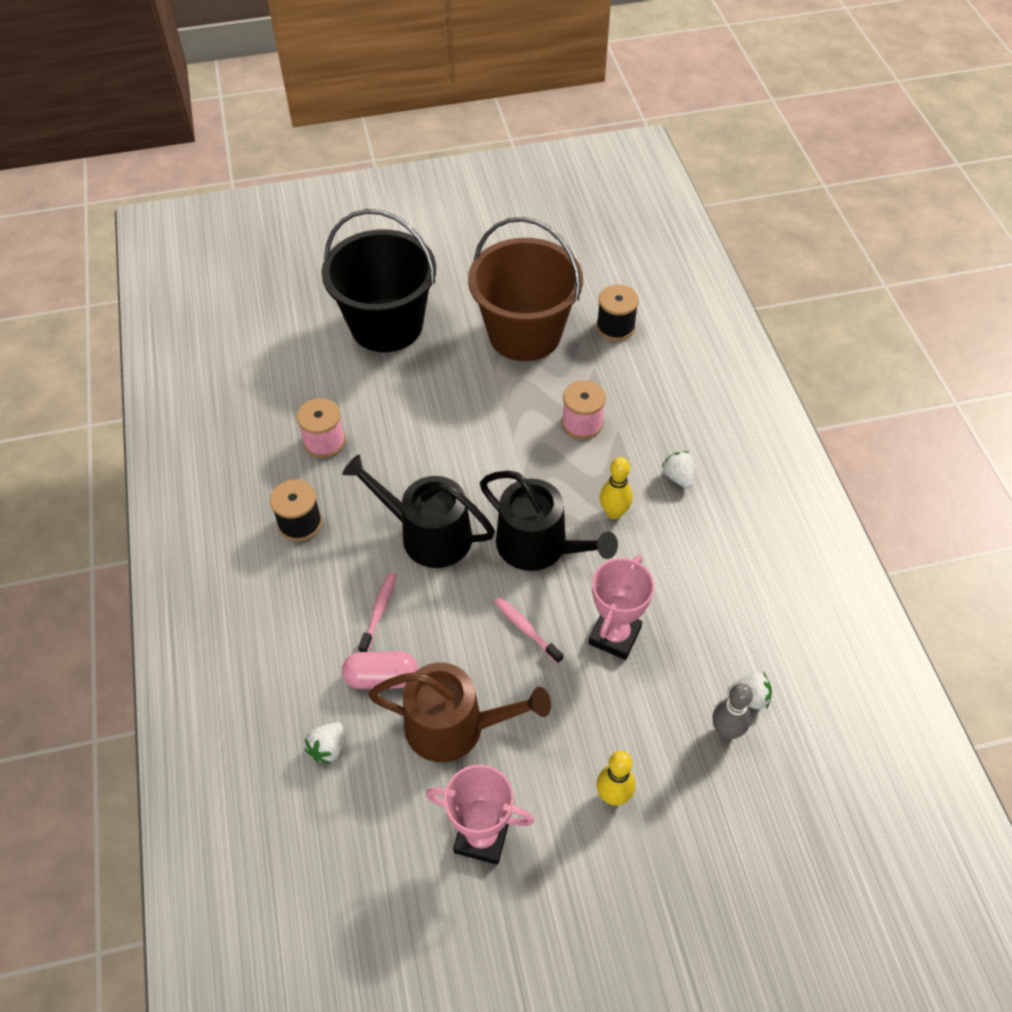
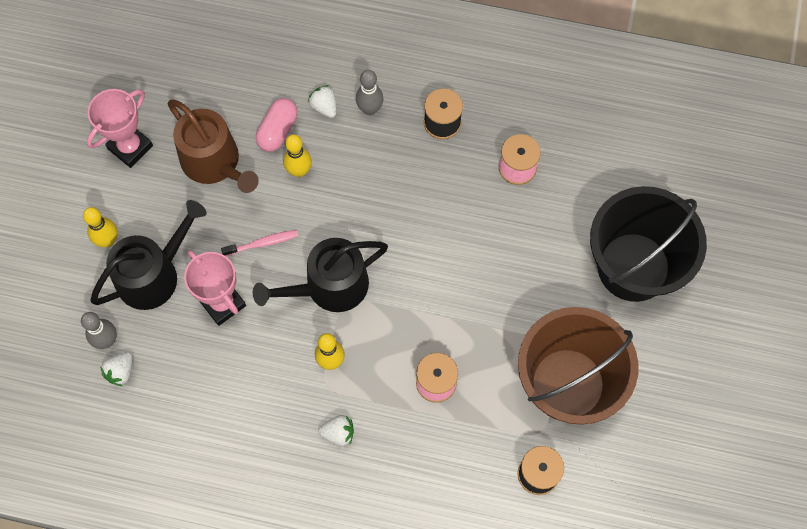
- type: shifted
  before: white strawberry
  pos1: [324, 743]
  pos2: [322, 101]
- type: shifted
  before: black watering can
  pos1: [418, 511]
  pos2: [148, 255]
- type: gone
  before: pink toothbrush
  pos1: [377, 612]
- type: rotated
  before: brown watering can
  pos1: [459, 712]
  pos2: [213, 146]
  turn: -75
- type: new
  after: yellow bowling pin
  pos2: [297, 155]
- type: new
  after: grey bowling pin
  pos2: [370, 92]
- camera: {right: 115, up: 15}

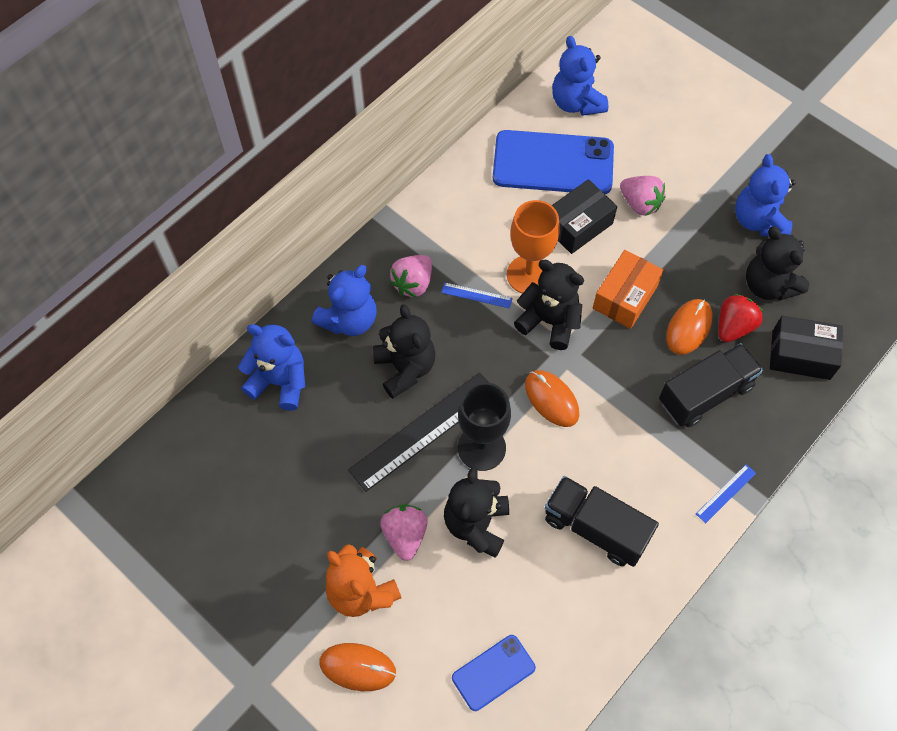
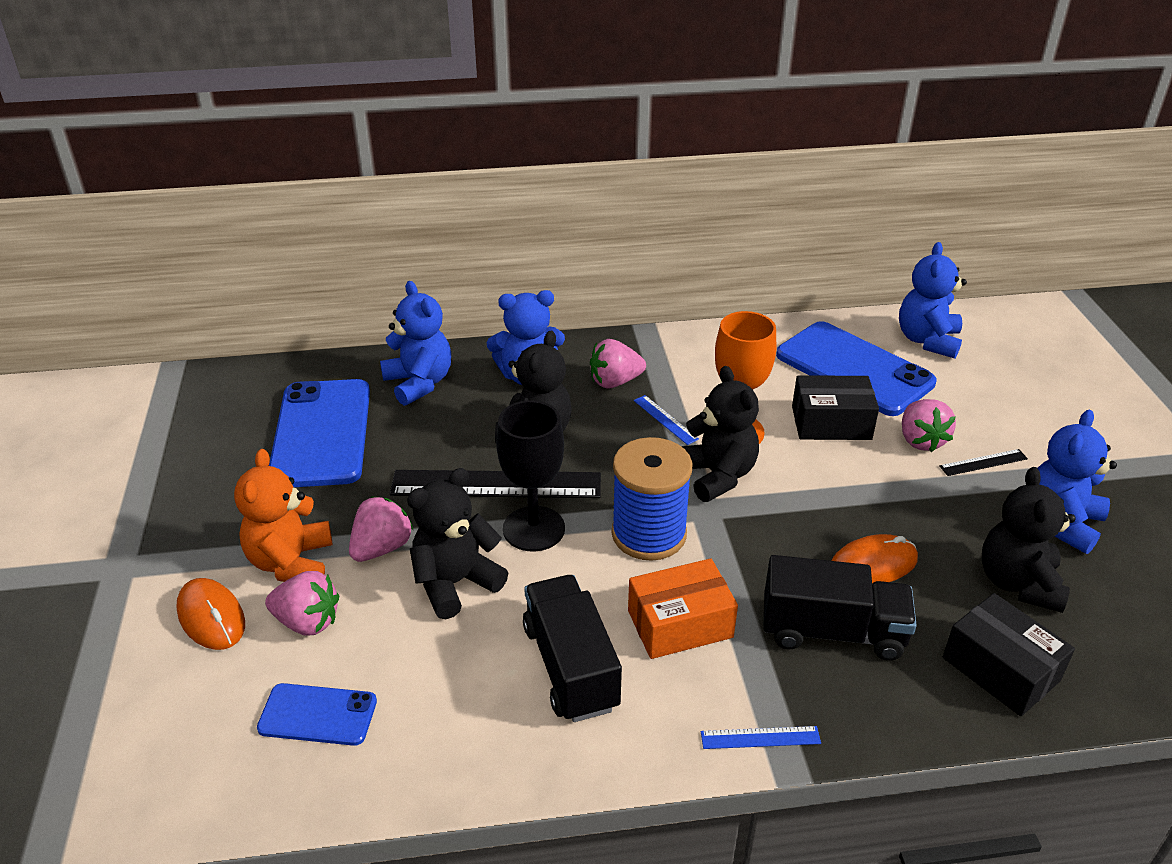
- type: swapped
  before: orange mouse
  after: blue spool
  pos1: [552, 398]
  pos2: [652, 499]
- type: shifted
  before: orange box
  pos1: [628, 289]
  pos2: [683, 608]
- type: gone
  before: red strawberry
  pos1: [740, 318]
- type: new
  after: pink strawberry
  pos2: [302, 603]
- type: new
  after: blue phone
  pos2: [319, 433]
- type: new
  after: black ruler
  pos2: [983, 462]
- camera: {right: 40, up: -25}

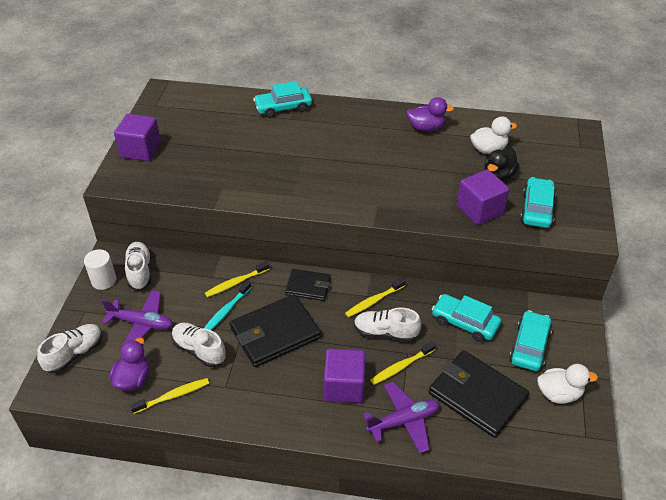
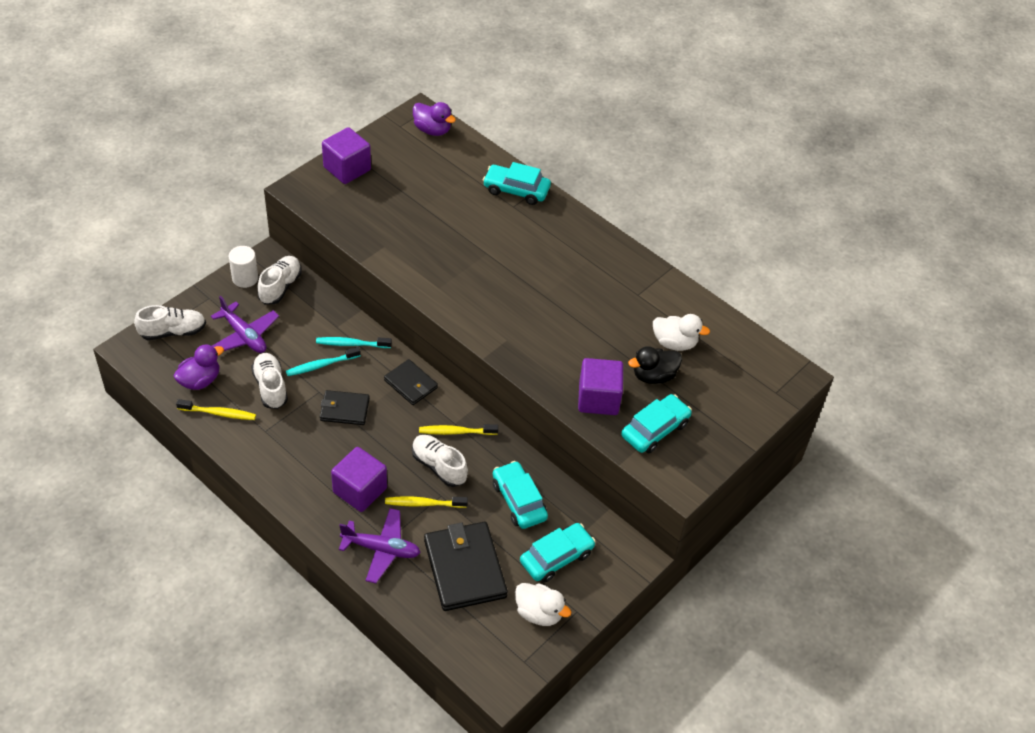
- type: repainted
  before: yellow toothbrush
  after: turquoise toothbrush
  pos1: [237, 279]
  pos2: [354, 342]
- type: scaled
  before: black wallet
  pos1: [275, 330]
  pos2: [345, 407]
  scale: 0.57
- type: shifted
  before: purple duck
  pos1: [430, 114]
  pos2: [434, 119]
- camera: {right: 30, up: 5}

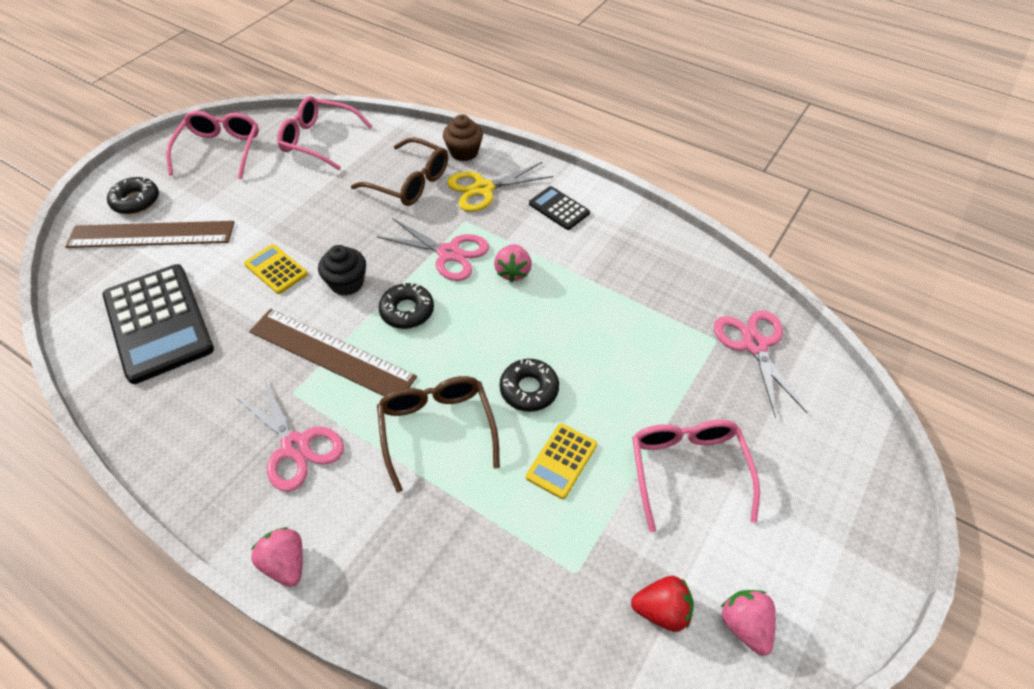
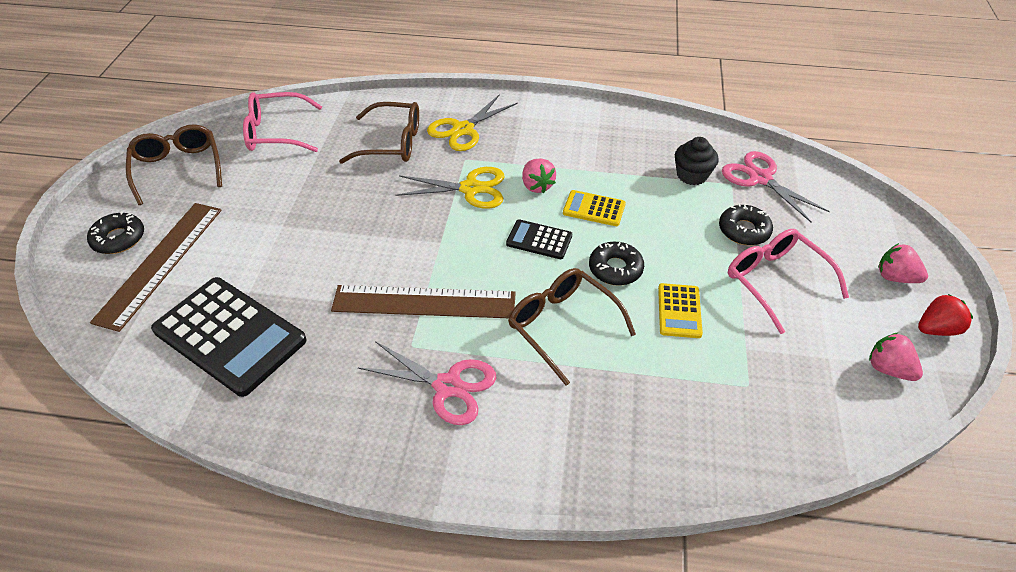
- type: rotated
  before: brown ruler
  pos1: [149, 234]
  pos2: [156, 267]
  turn: -45
- type: repainted
  before: pink glasses
  after: brown glasses
  pos1: [212, 145]
  pos2: [174, 164]
- type: shifted
  before: yellow calculator
  pos1: [276, 269]
  pos2: [594, 208]
- type: shifted
  before: pink strawberry
  pos1: [277, 557]
  pos2: [903, 263]
- type: shifted
  before: black cupcake
  pos1: [342, 270]
  pos2: [697, 161]
- type: repainted
  before: pink scissors
  after: yellow scissors
  pos1: [433, 249]
  pos2: [449, 188]
- type: shifted
  before: black donut
  pos1: [406, 305]
  pos2: [746, 224]
- type: gone
  before: brown cupcake
  pos1: [463, 138]
- type: shifted
  before: black calculator
  pos1: [559, 208]
  pos2: [539, 239]
- type: shifted
  before: red strawberry
  pos1: [662, 604]
  pos2: [945, 315]
- camera: {right: -25, up: -5}

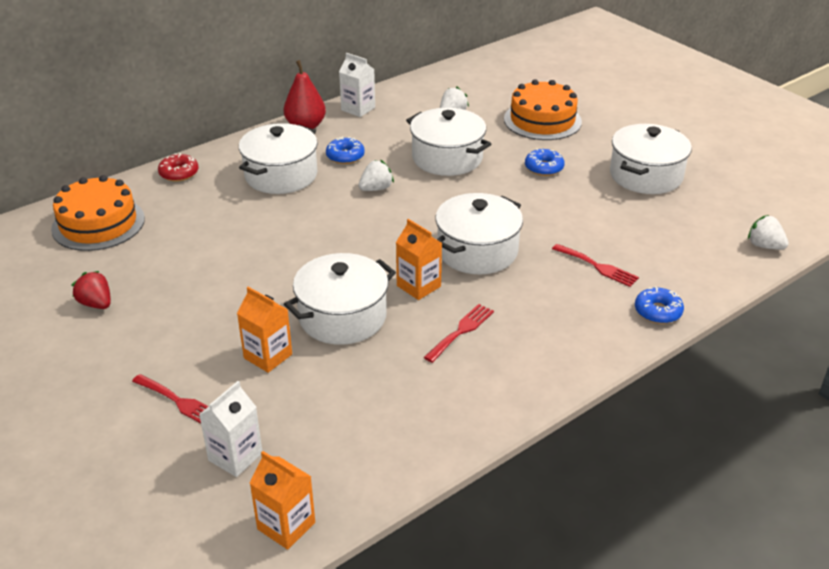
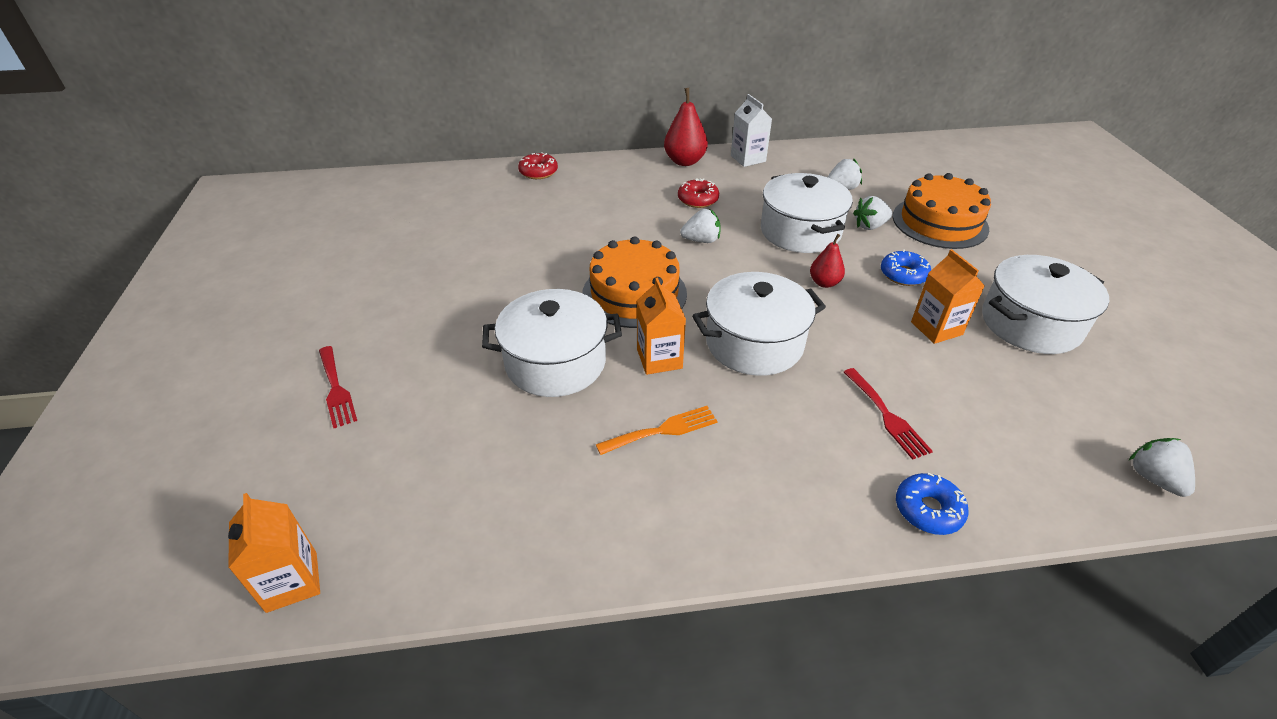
- type: shifted
  before: orange cake
  pos1: [98, 213]
  pos2: [634, 282]
- type: gone
  before: red strawberry
  pos1: [91, 290]
- type: gone
  before: white carton
  pos1: [230, 429]
- type: shifted
  before: orange carton
  pos1: [264, 330]
  pos2: [948, 296]
- type: gone
  before: white pot
  pos1: [278, 158]
- type: repainted
  before: blue donut
  after: red donut
  pos1: [345, 150]
  pos2: [698, 193]
- type: repainted
  before: red fork
  after: orange fork
  pos1: [459, 333]
  pos2: [656, 430]
- type: new
  after: red pear
  pos2: [827, 261]
- type: new
  after: white strawberry
  pos2: [873, 213]
- camera: {right: 30, up: 5}

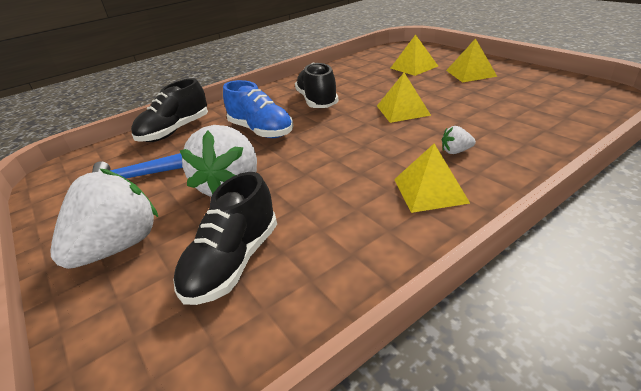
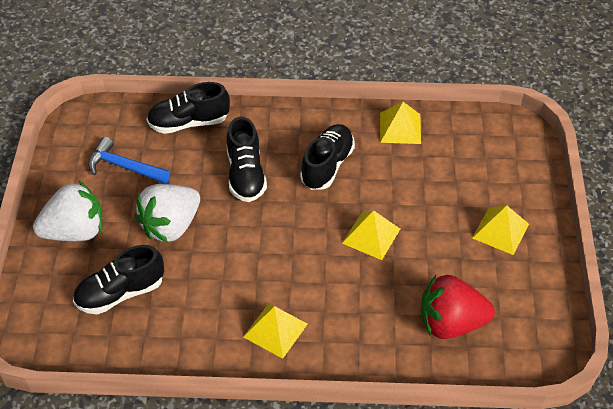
- type: repainted
  before: blue shoe
  after: black shoe
  pos1: [258, 109]
  pos2: [247, 159]
- type: shifted
  before: yellow pyramid
  pos1: [414, 55]
  pos2: [400, 123]
- type: gone
  before: white strawberry
  pos1: [459, 140]
- type: new
  after: red strawberry
  pos2: [458, 307]
- camera: {right: 35, up: 15}

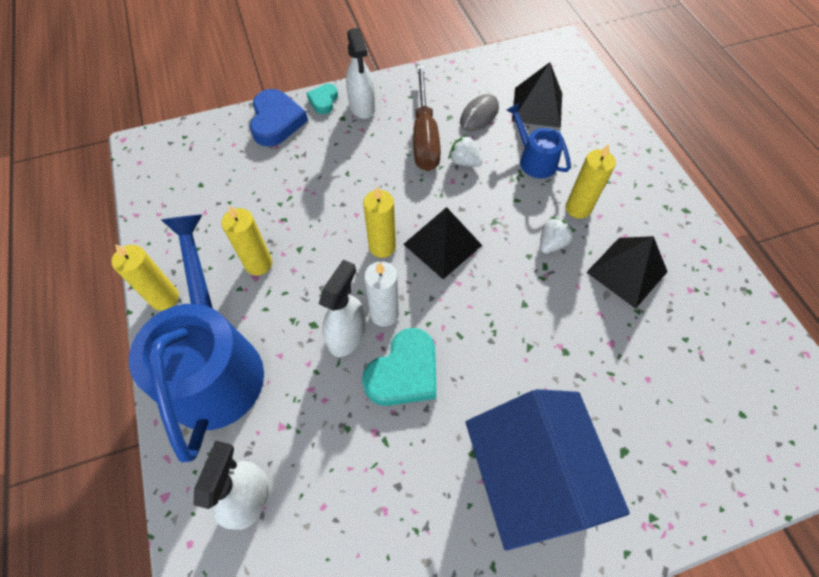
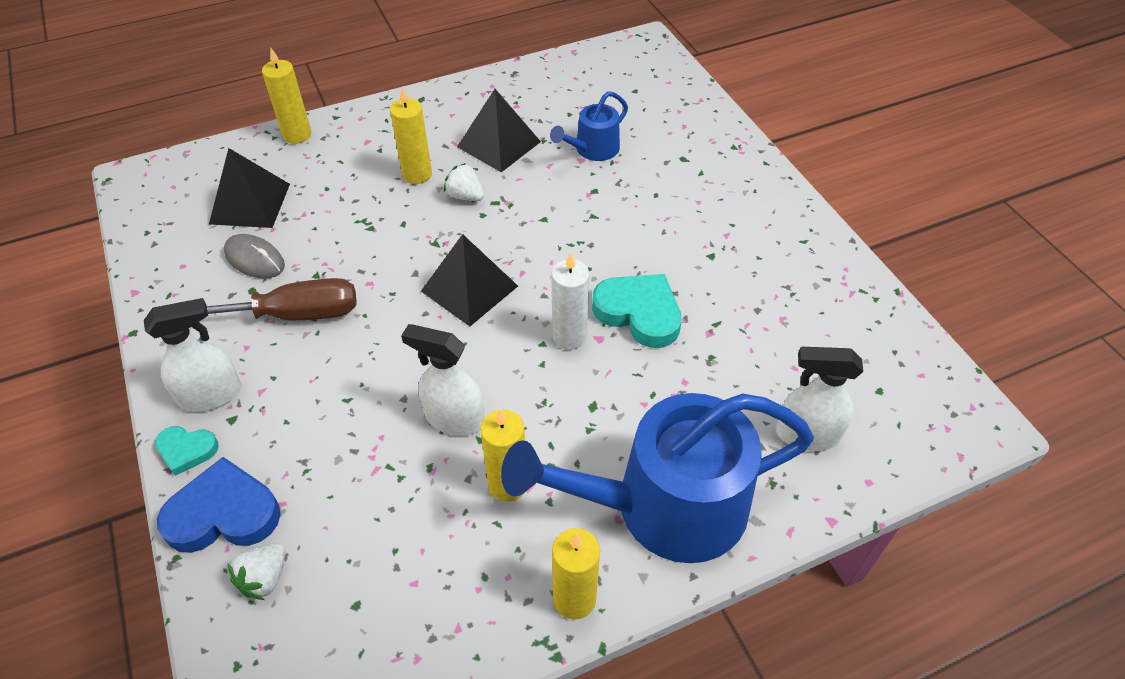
- type: shifted
  before: white spray bottle
  pos1: [342, 308]
  pos2: [443, 380]
- type: shifted
  before: yellow candle
  pos1: [379, 222]
  pos2: [287, 96]
- type: shifted
  before: white strawberry
  pos1: [465, 151]
  pos2: [257, 572]
- type: gone
  before: blue house
  pos1: [548, 470]
- type: shifted
  before: blue watering can
  pos1: [539, 141]
  pos2: [589, 126]
- camera: {right: -95, up: -10}

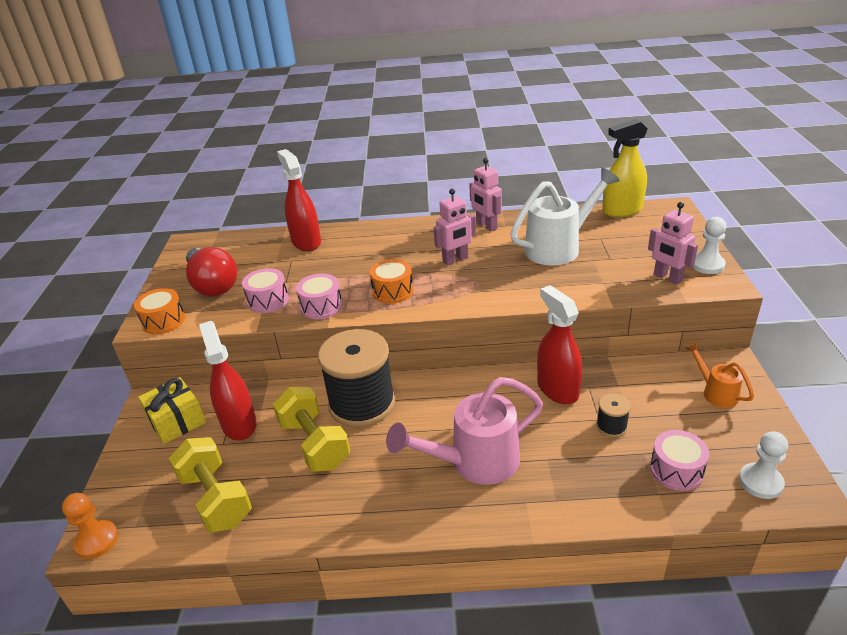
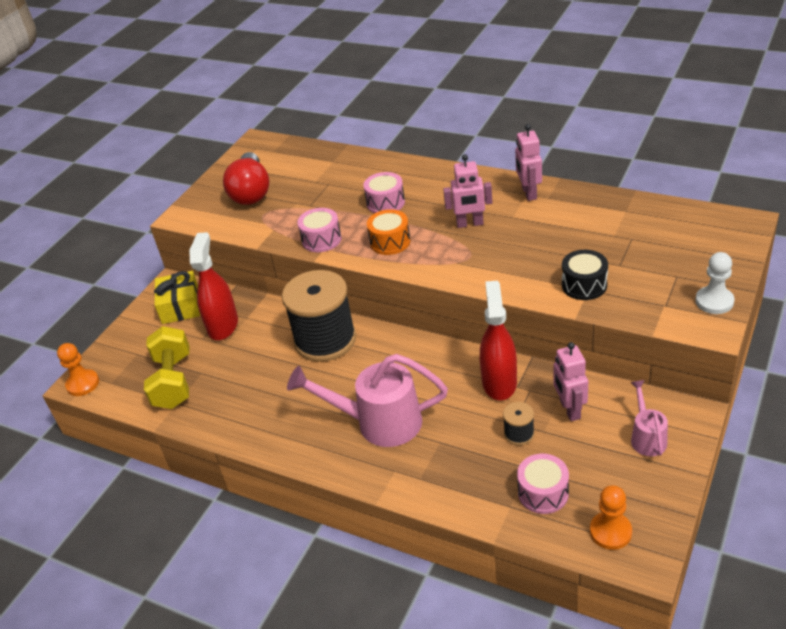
- type: gone
  before: orange drum
  pos1: [159, 311]
- type: shifted
  before: pink drum
  pos1: [265, 290]
  pos2: [384, 192]
- type: gone
  before: yellow dumbbell
  pos1: [311, 429]
- type: gone
  before: red spray bottle
  pos1: [299, 200]
- type: gone
  before: white watering can
  pos1: [565, 217]
- type: gone
  before: yellow spray bottle
  pos1: [625, 168]
- type: shifted
  before: pink robot
  pos1: [673, 243]
  pos2: [570, 381]
- type: repainted
  before: orange watering can
  after: pink watering can
  pos1: [720, 375]
  pos2: [649, 418]
- type: repainted
  before: white pawn
  after: orange pawn
  pos1: [763, 465]
  pos2: [611, 517]
- type: new
  after: black drum
  pos2: [585, 275]
- camera: {right: 30, up: 5}

